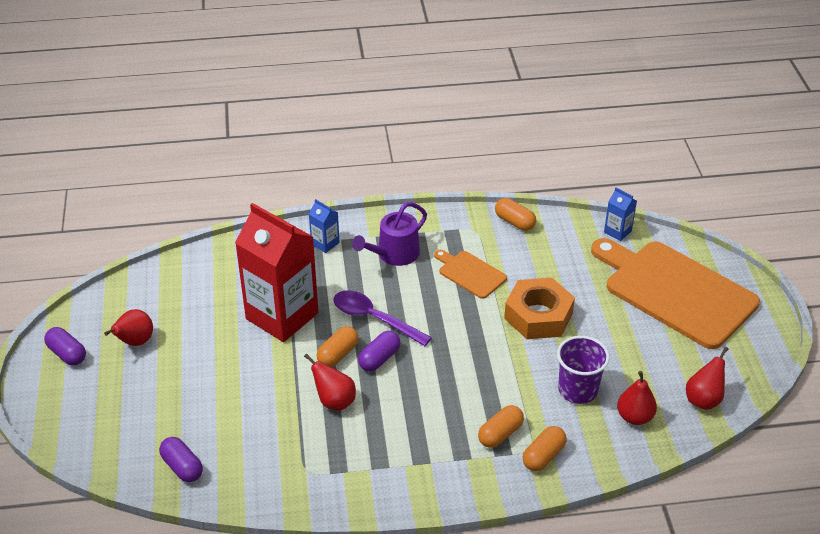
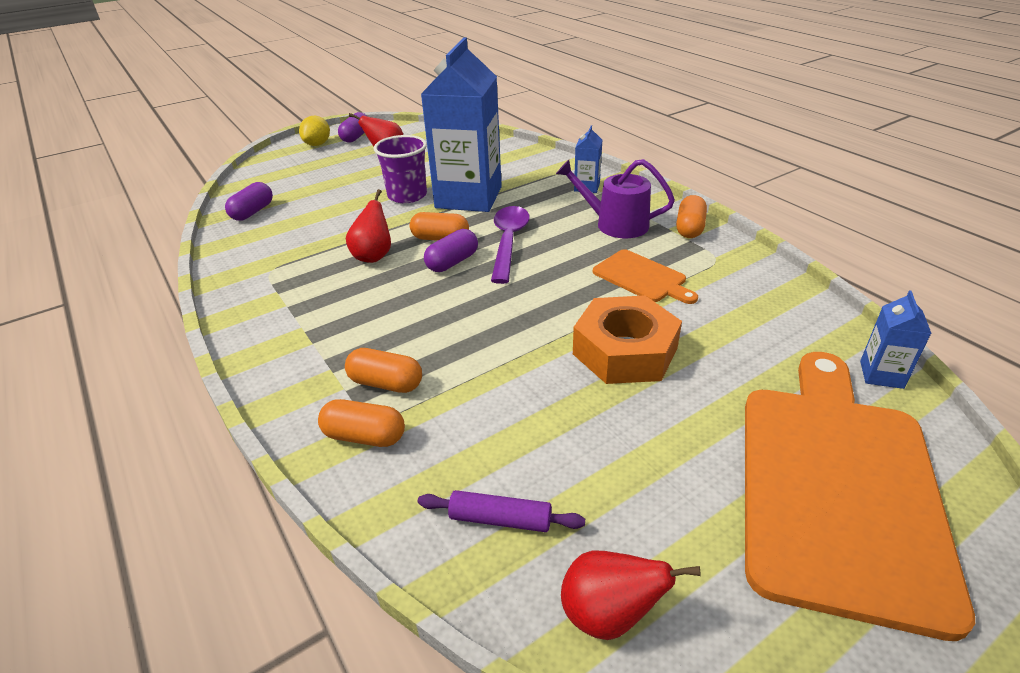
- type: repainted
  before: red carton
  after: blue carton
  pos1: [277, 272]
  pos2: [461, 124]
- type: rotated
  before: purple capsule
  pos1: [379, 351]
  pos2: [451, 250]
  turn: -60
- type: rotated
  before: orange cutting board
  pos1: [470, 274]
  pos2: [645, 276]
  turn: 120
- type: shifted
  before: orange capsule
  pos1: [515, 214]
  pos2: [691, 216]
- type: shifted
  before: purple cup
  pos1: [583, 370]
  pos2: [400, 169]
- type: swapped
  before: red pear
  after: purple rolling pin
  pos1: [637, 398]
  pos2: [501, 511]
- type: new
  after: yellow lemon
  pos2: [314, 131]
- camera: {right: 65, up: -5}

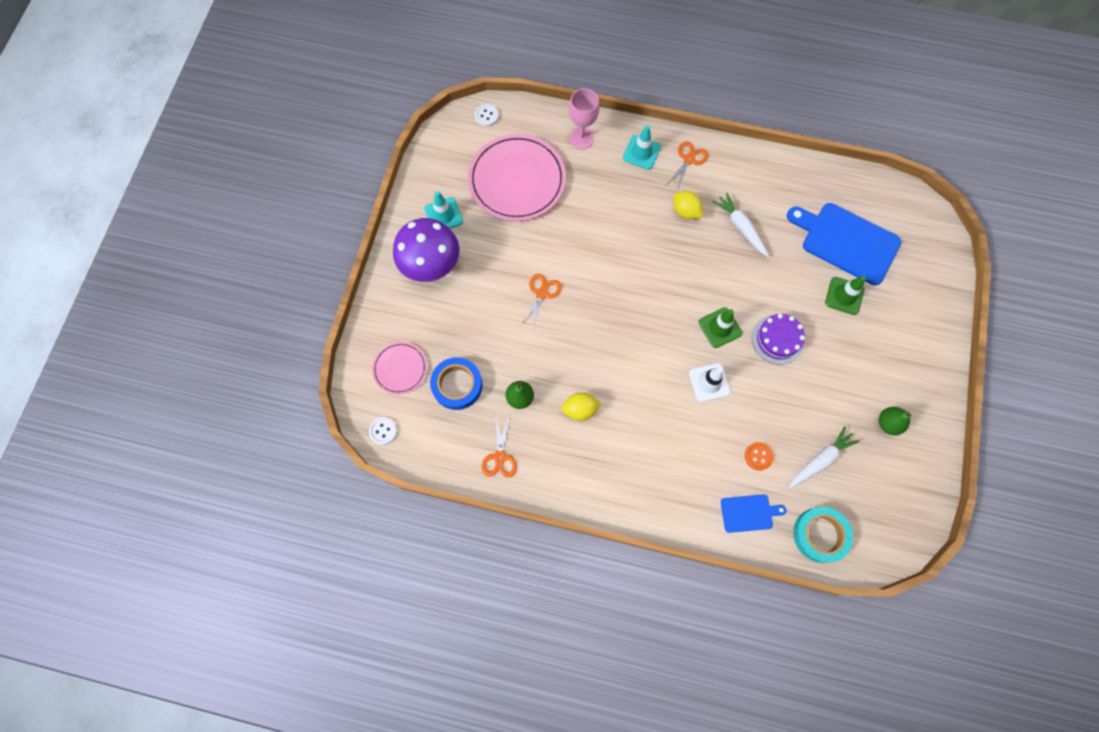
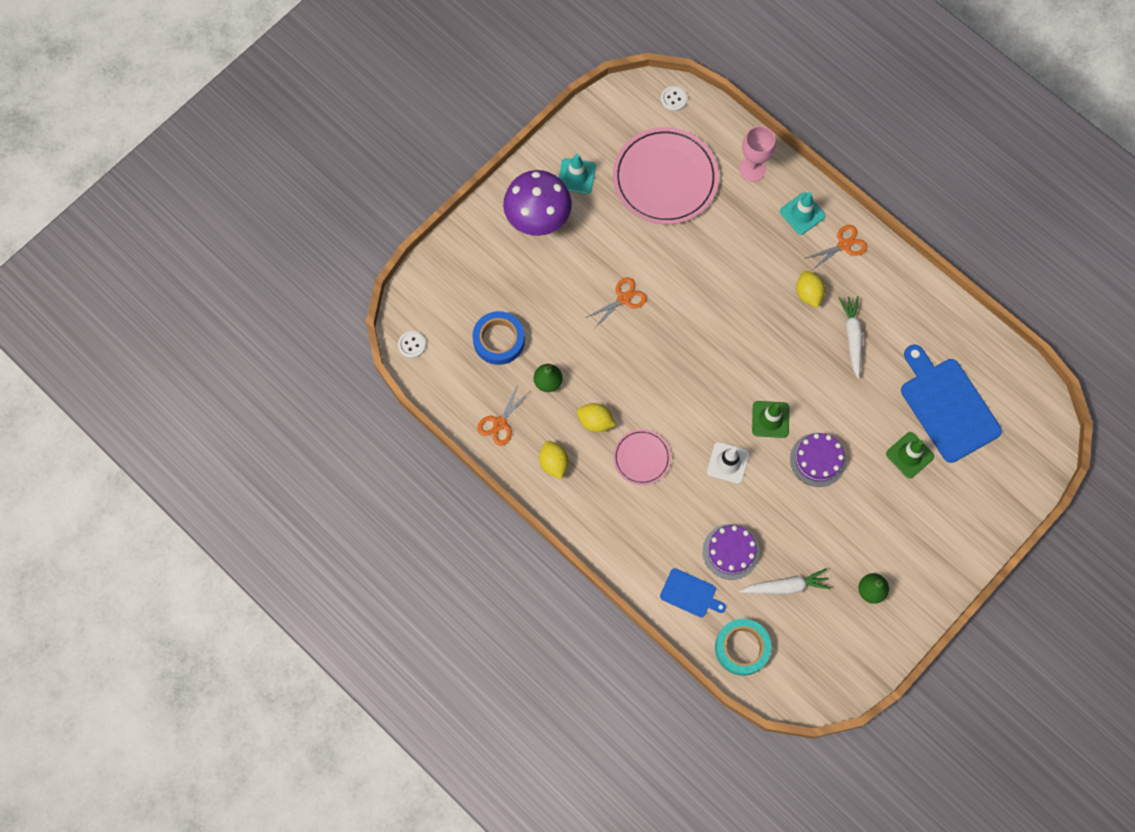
- type: shifted
  before: pink plate
  pos1: [399, 368]
  pos2: [642, 457]
- type: swapped
  before: orange button
  after: purple cake
  pos1: [759, 456]
  pos2: [731, 552]
- type: new
  after: yellow lemon
  pos2: [553, 460]
- camera: {right: 30, up: 0}

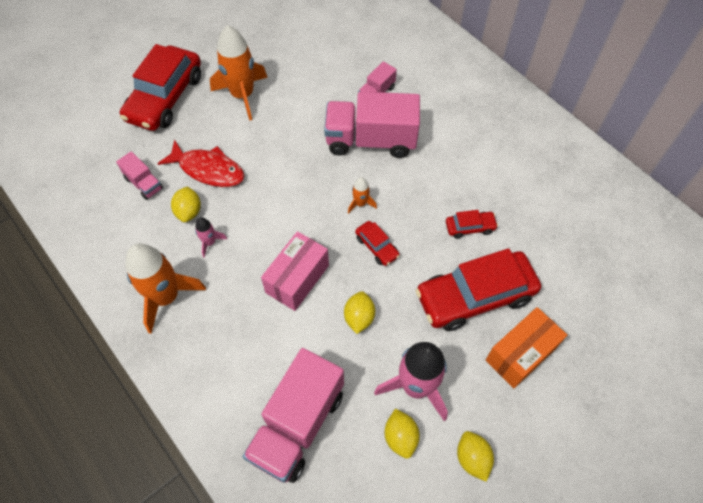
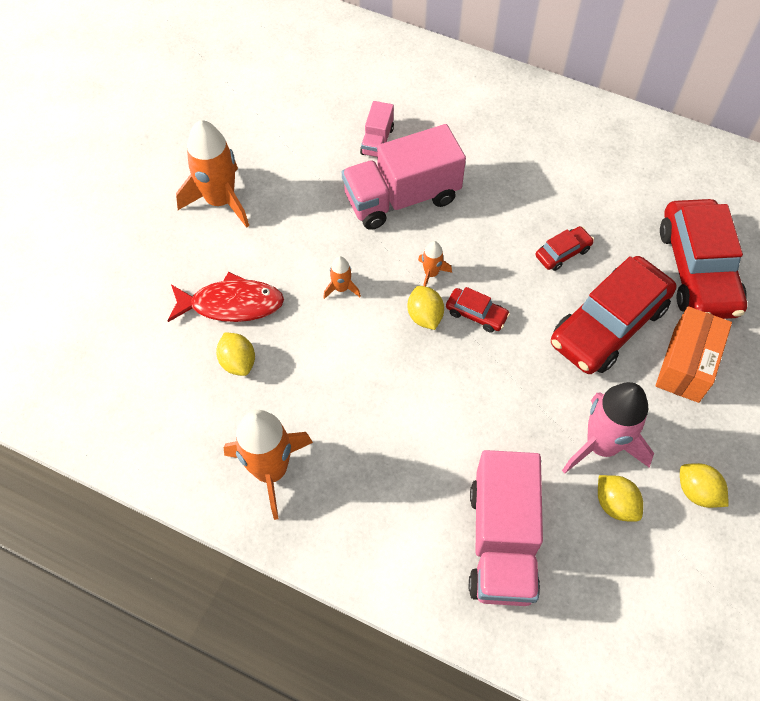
- type: gone
  before: pink truck
  pos1: [139, 175]
- type: shifted
  before: red car
  pos1: [160, 87]
  pos2: [703, 259]
- type: gone
  before: pink rocket
  pos1: [211, 238]
- type: gone
  before: pink box
  pos1: [295, 271]
- type: shifted
  before: yellow lemon
  pos1: [359, 312]
  pos2: [426, 308]
- type: new
  after: orange rocket
  pos2: [342, 277]
- camera: {right: -25, up: 0}

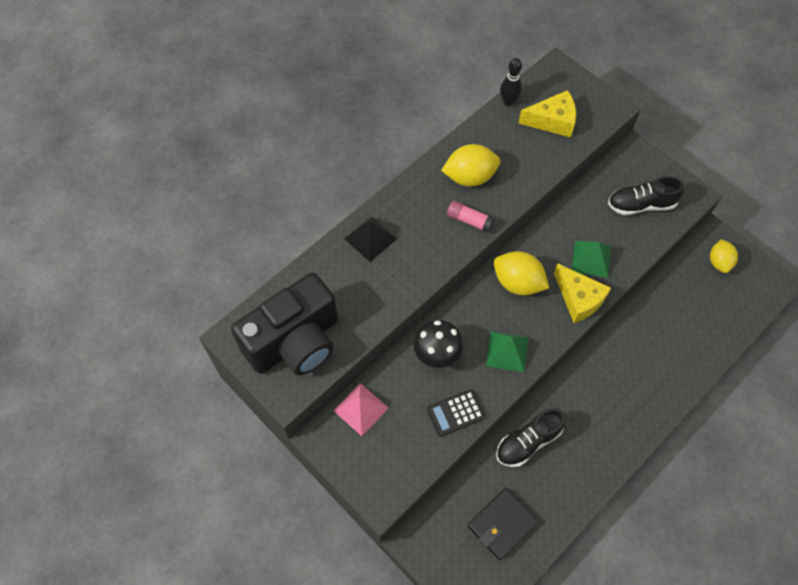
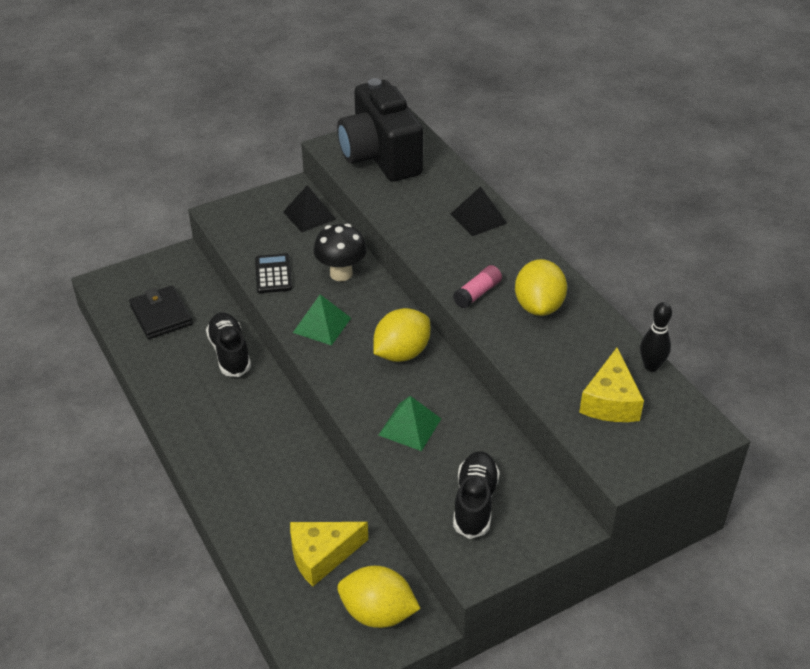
- type: repainted
  before: pink pyramid
  after: black pyramid
  pos1: [361, 409]
  pos2: [309, 208]
- type: shifted
  before: yellow cheese
  pos1: [582, 293]
  pos2: [329, 554]
- type: scaled
  before: yellow lemon
  pos1: [724, 256]
  pos2: [379, 597]
  scale: 1.51
- camera: {right: 105, up: -20}

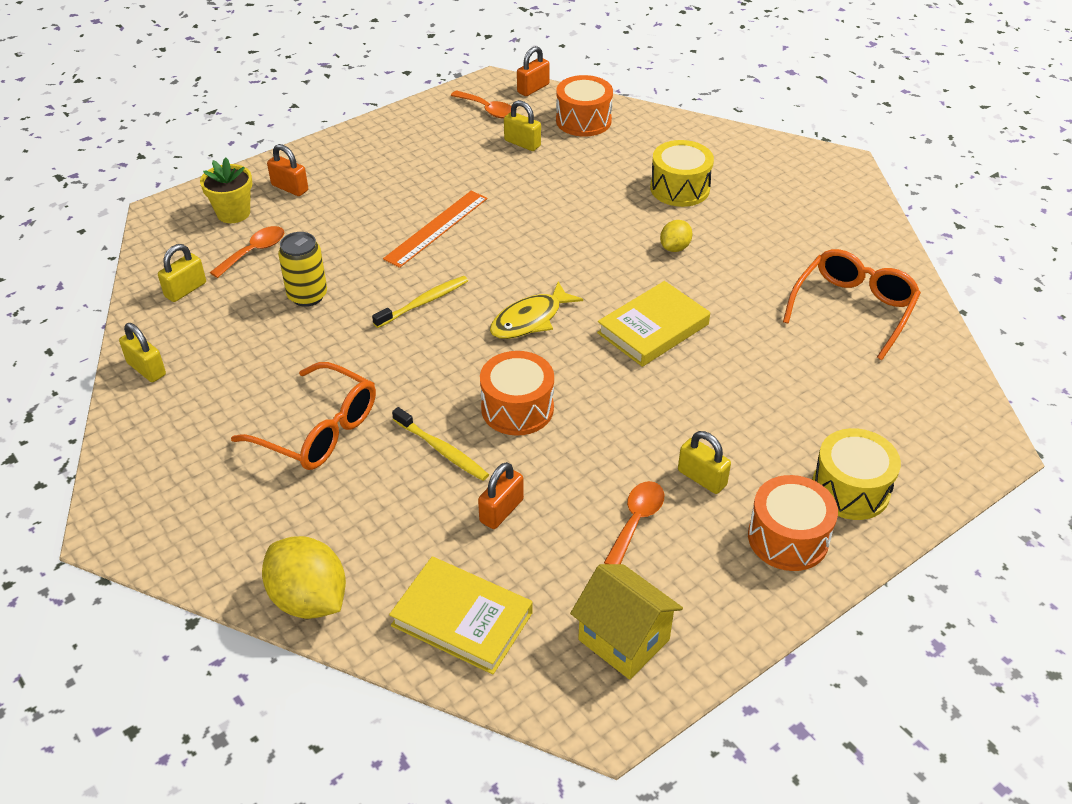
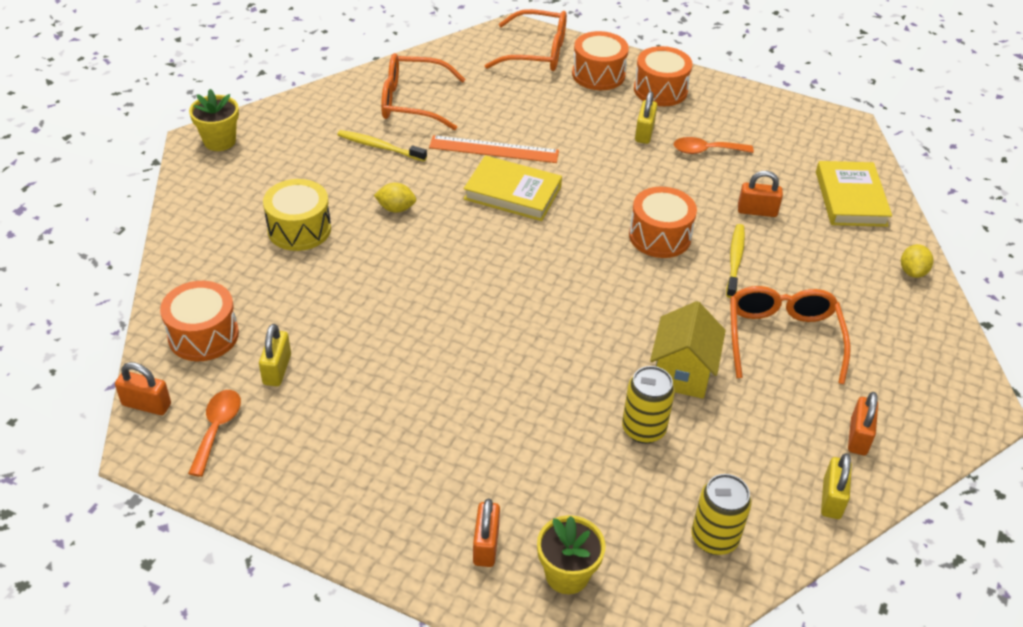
- type: swapped
  before: yellow padlock
  after: yellow can
  pos1: [182, 273]
  pos2: [722, 514]
- type: gone
  before: orange spoon
  pos1: [247, 252]
- type: scaled
  before: yellow lemon
  pos1: [304, 577]
  pos2: [917, 261]
  scale: 0.54
- type: shifted
  before: yellow toothbrush
  pos1: [420, 302]
  pos2: [382, 146]
- type: shifted
  before: orange ruler
  pos1: [435, 229]
  pos2: [494, 149]
- type: gone
  before: yellow fish
  pos1: [536, 310]
- type: shifted
  before: yellow house
  pos1: [626, 622]
  pos2: [688, 350]
- type: repainted
  before: yellow drum
  after: orange drum
  pos1: [856, 474]
  pos2: [600, 60]
- type: new
  after: yellow flower pot
  pos2: [214, 120]
- type: new
  after: orange glasses
  pos2: [526, 40]
- type: new
  after: orange padlock
  pos2: [863, 423]
- camera: {right: -120, up: 0}

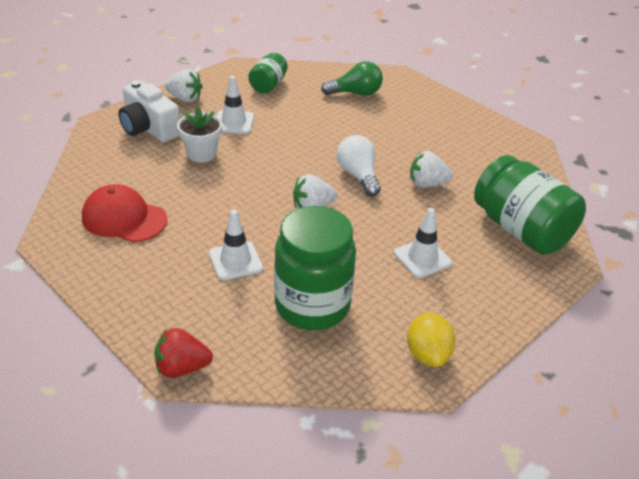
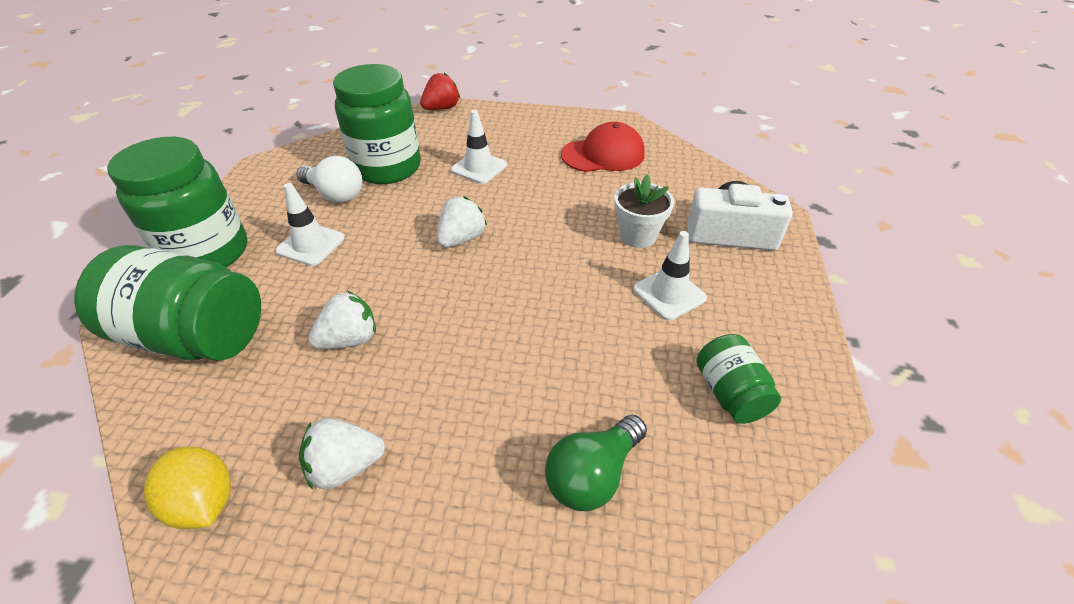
- type: shifted
  before: white strawberry
  pos1: [184, 85]
  pos2: [342, 454]
- type: shifted
  before: white light bulb
  pos1: [359, 165]
  pos2: [329, 179]
- type: shifted
  before: yellow lemon
  pos1: [431, 340]
  pos2: [187, 487]
- type: new
  after: green jar
  pos2: [177, 202]
- camera: {right: 145, up: 5}

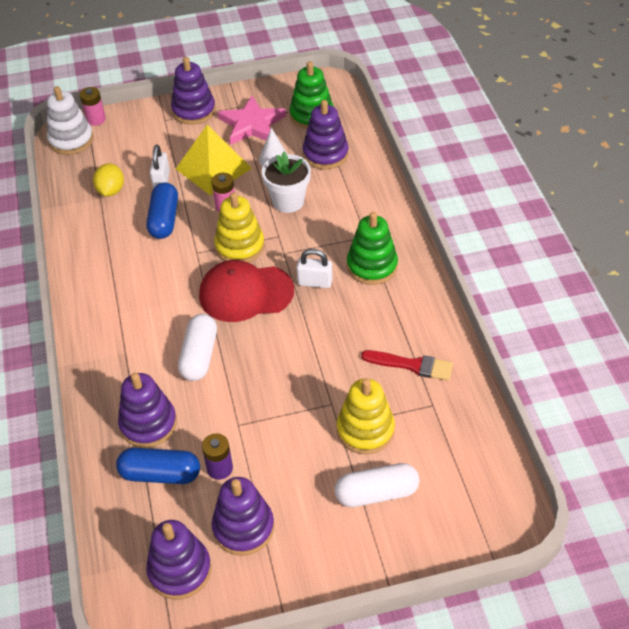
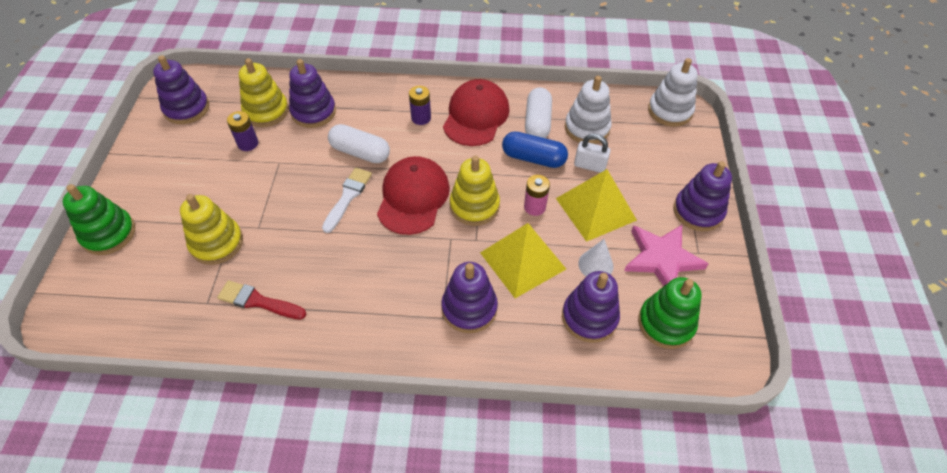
- type: gone
  before: pink battery
  pos1: [93, 106]
- type: swapped
  before: yellow lemon
  after: white stacking toy
  pos1: [108, 180]
  pos2: [588, 110]
- type: swapped
  before: blue capsule
  after: yellow stacking toy
  pos1: [158, 466]
  pos2: [264, 92]
- type: shifted
  before: purple stacking toy
  pos1: [242, 516]
  pos2: [469, 297]
- type: swapped
  before: white flower pot
  after: yellow pyramid
  pos1: [286, 182]
  pos2: [523, 260]
- type: gone
  before: white padlock
  pos1: [315, 268]
- type: shifted
  before: white capsule
  pos1: [377, 485]
  pos2: [538, 112]
- type: shifted
  before: green stacking toy
  pos1: [372, 248]
  pos2: [98, 219]
- type: rotated
  before: red brush
  pos1: [407, 365]
  pos2: [262, 299]
  turn: 75
- type: new
  after: white brush
  pos2: [347, 200]
- type: new
  after: purple battery
  pos2: [420, 105]
- type: new
  after: red cap
  pos2: [476, 112]
- camera: {right: 105, up: 5}

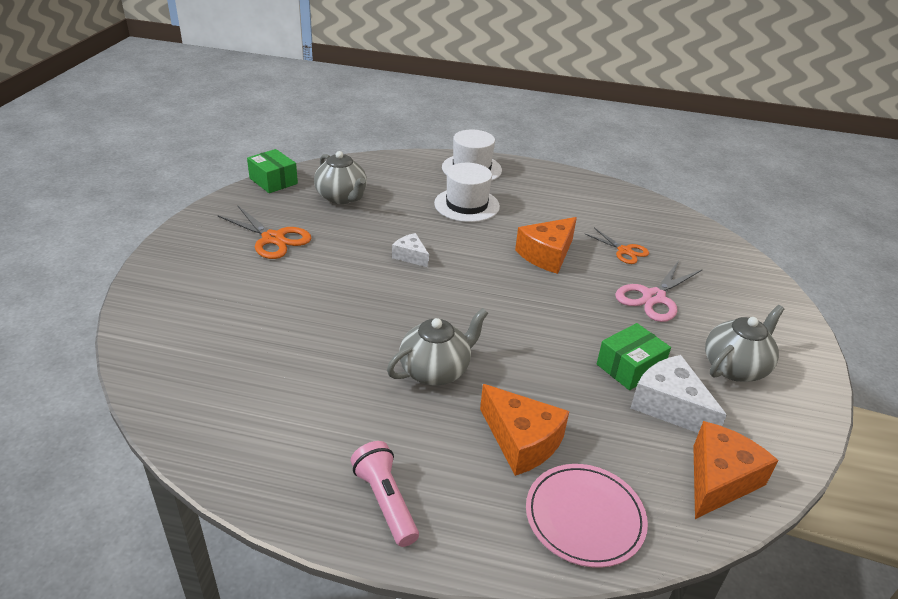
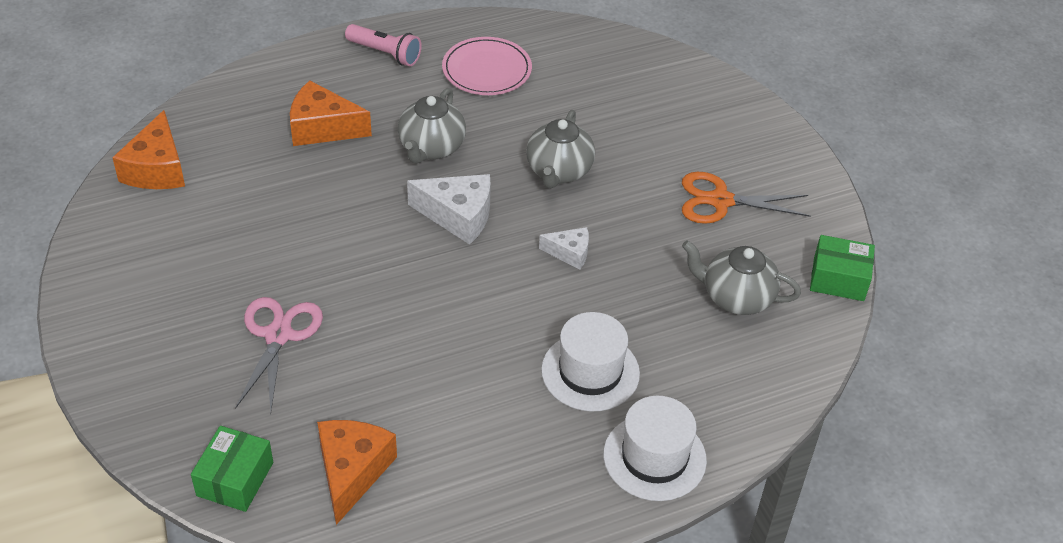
- type: shifted
  before: orange cheese
  pos1: [546, 245]
  pos2: [357, 472]
- type: shifted
  before: pink plate
  pos1: [587, 516]
  pos2: [487, 66]
- type: gone
  before: orange scissors
  pos1: [616, 246]
- type: shifted
  before: green box
  pos1: [634, 356]
  pos2: [232, 469]
- type: shifted
  before: white cheese
  pos1: [679, 394]
  pos2: [449, 209]
- type: shifted
  before: grey teapot
  pos1: [744, 343]
  pos2: [560, 149]
- camera: {right: 145, up: 10}

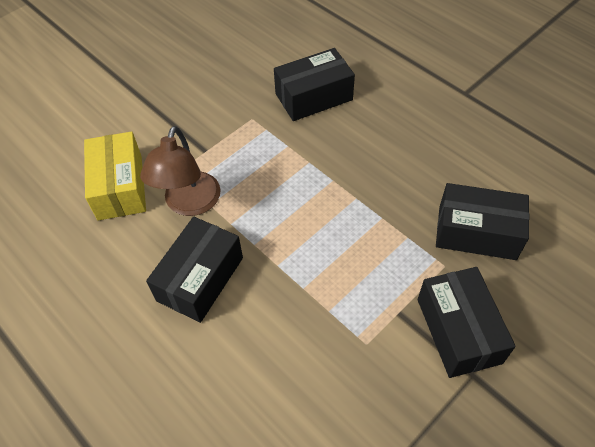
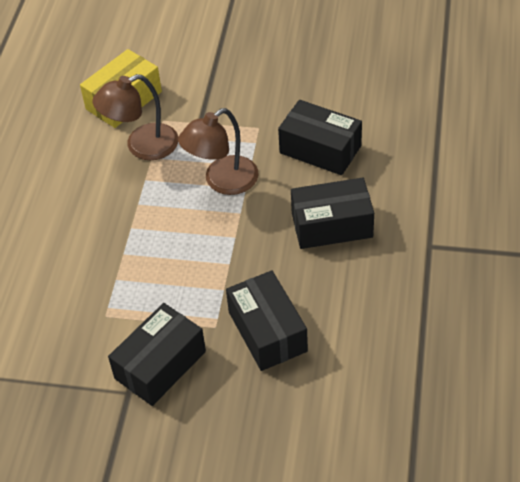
- type: shifted
  before: black box
  pos1: [194, 270]
  pos2: [332, 213]
- type: new
  after: brown lamp
  pos2: [218, 151]
- camera: {right: 55, up: -5}

